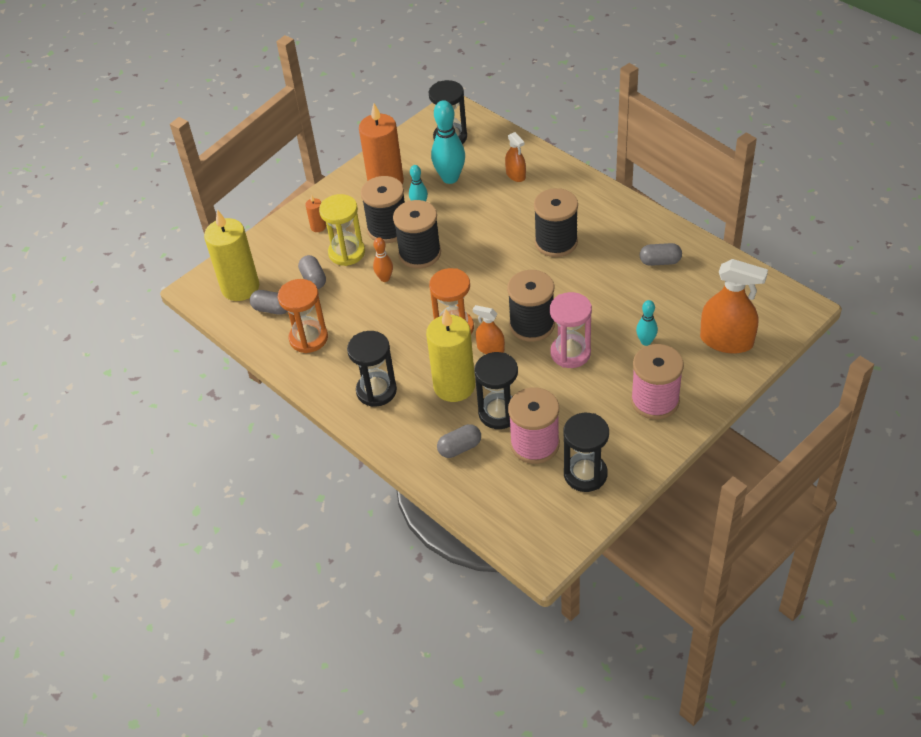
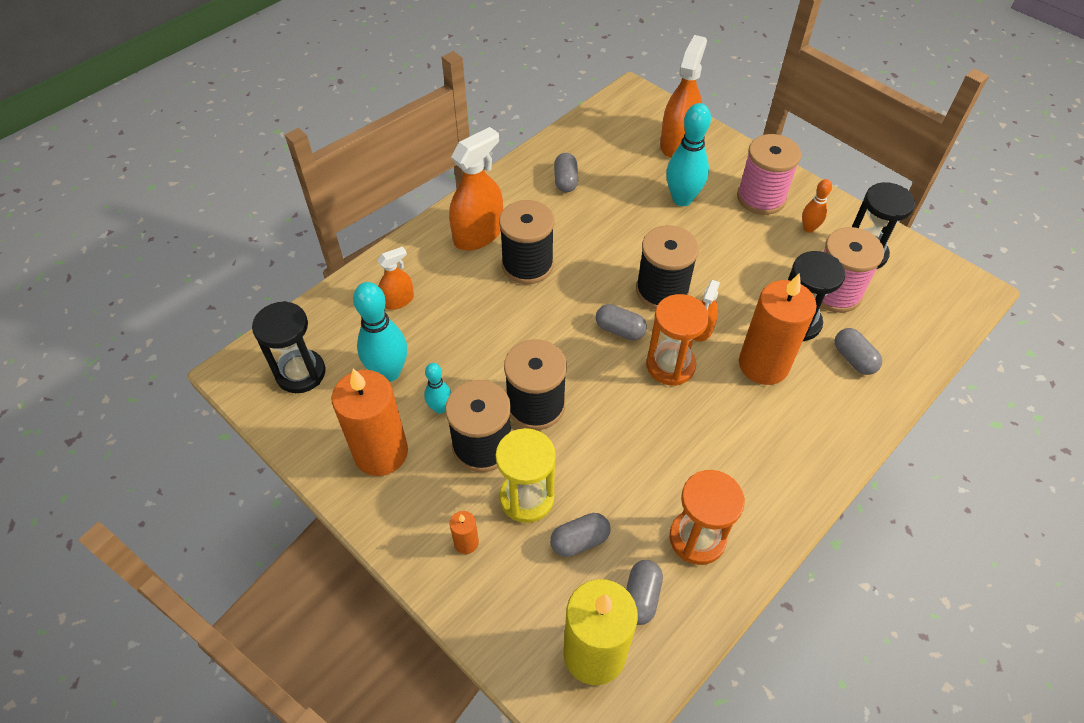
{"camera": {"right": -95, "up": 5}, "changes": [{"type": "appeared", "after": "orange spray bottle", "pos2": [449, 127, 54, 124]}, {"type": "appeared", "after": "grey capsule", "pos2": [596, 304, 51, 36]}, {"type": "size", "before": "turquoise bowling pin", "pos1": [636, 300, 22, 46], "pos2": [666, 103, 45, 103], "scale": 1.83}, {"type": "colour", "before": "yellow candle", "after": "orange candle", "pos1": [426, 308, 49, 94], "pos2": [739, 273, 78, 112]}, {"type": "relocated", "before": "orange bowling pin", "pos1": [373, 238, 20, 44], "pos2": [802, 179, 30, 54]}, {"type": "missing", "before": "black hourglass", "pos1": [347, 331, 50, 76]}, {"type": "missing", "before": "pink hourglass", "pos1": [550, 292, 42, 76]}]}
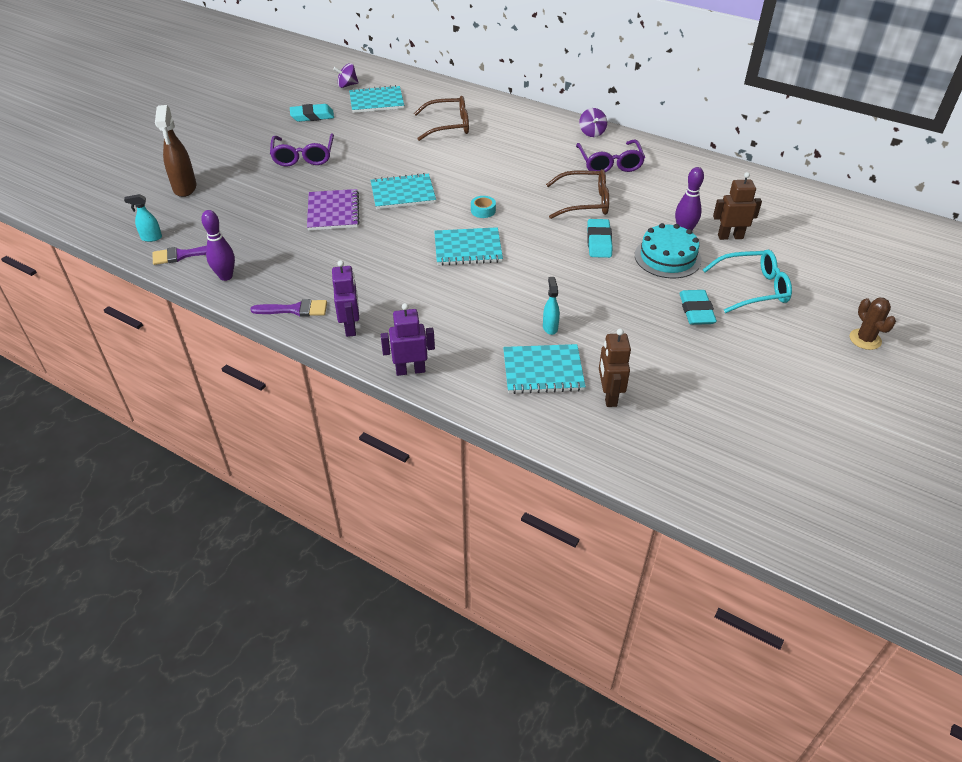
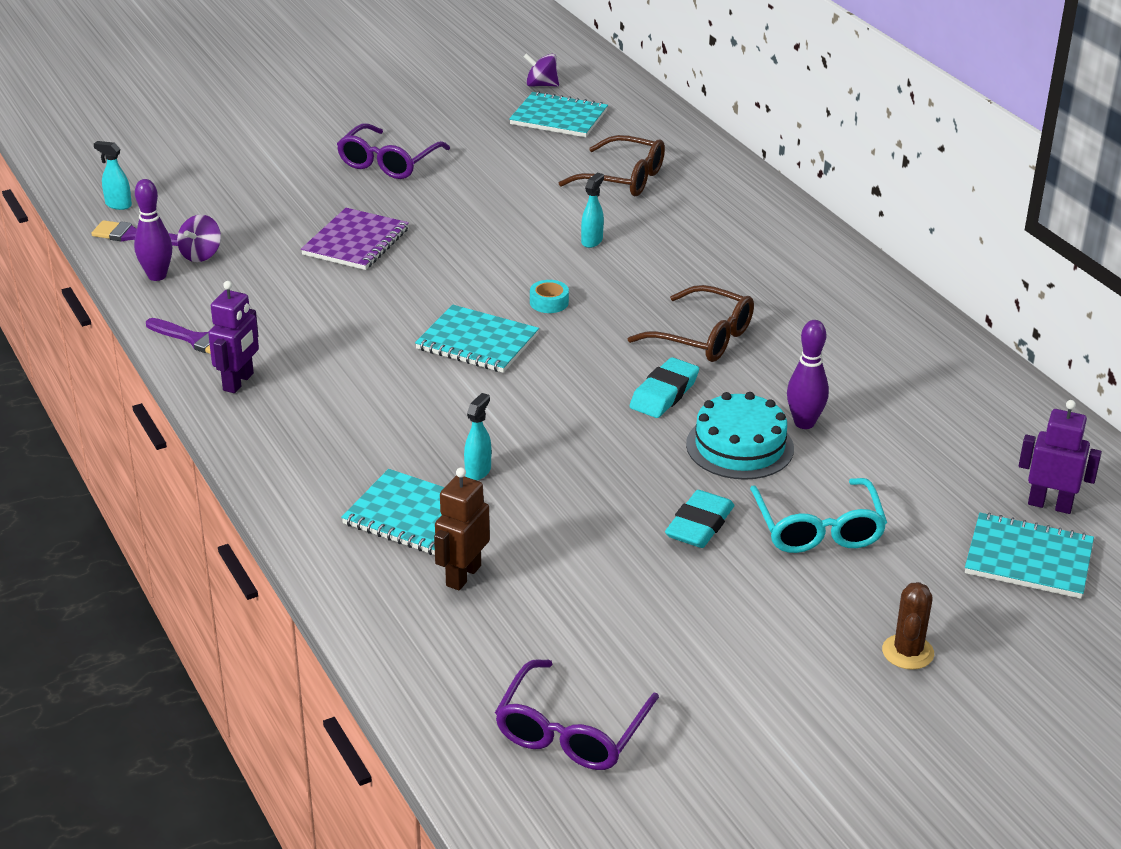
{"camera": {"right": 30, "up": -10}, "changes": [{"type": "relocated", "before": "purple spinning top", "pos1": [579, 108, 28, 29], "pos2": [177, 214, 44, 48]}, {"type": "relocated", "before": "purple glasses", "pos1": [576, 140, 69, 32], "pos2": [495, 659, 164, 111]}, {"type": "appeared", "after": "turquoise spray bottle", "pos2": [581, 173, 23, 75]}, {"type": "spun", "before": "turquoise glasses", "pos1": [703, 250, 89, 63], "pos2": [750, 478, 137, 75], "turn": 60}, {"type": "relocated", "before": "turquoise notebook", "pos1": [371, 173, 65, 36], "pos2": [965, 512, 129, 87]}, {"type": "relocated", "before": "purple robot", "pos1": [381, 303, 54, 73], "pos2": [1019, 400, 83, 114]}, {"type": "missing", "before": "brown spray bottle", "pos1": [155, 105, 41, 92]}, {"type": "missing", "before": "turquoise eraser", "pos1": [290, 104, 44, 18]}, {"type": "missing", "before": "brown robot", "pos1": [713, 172, 49, 68]}]}
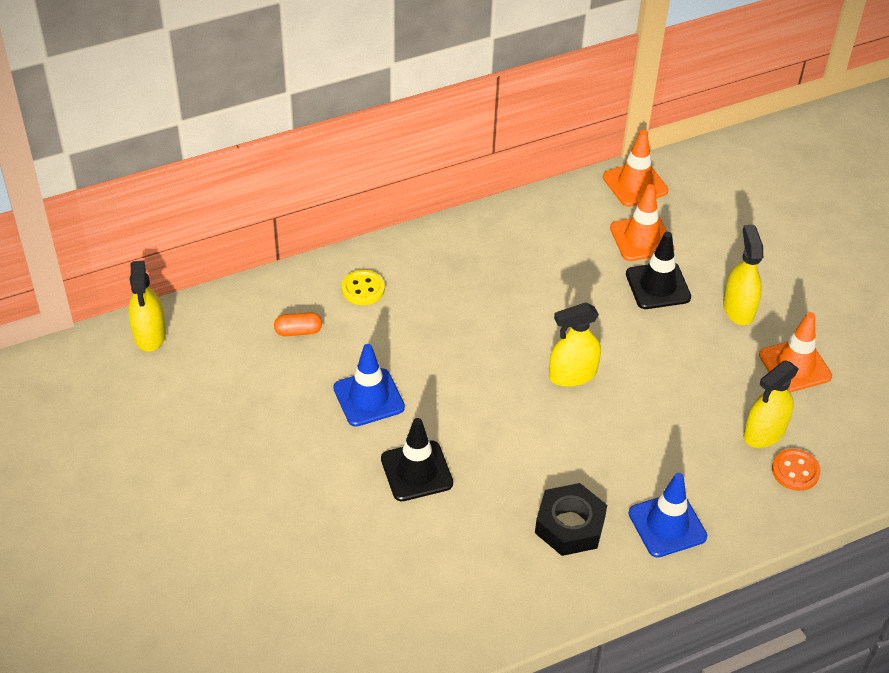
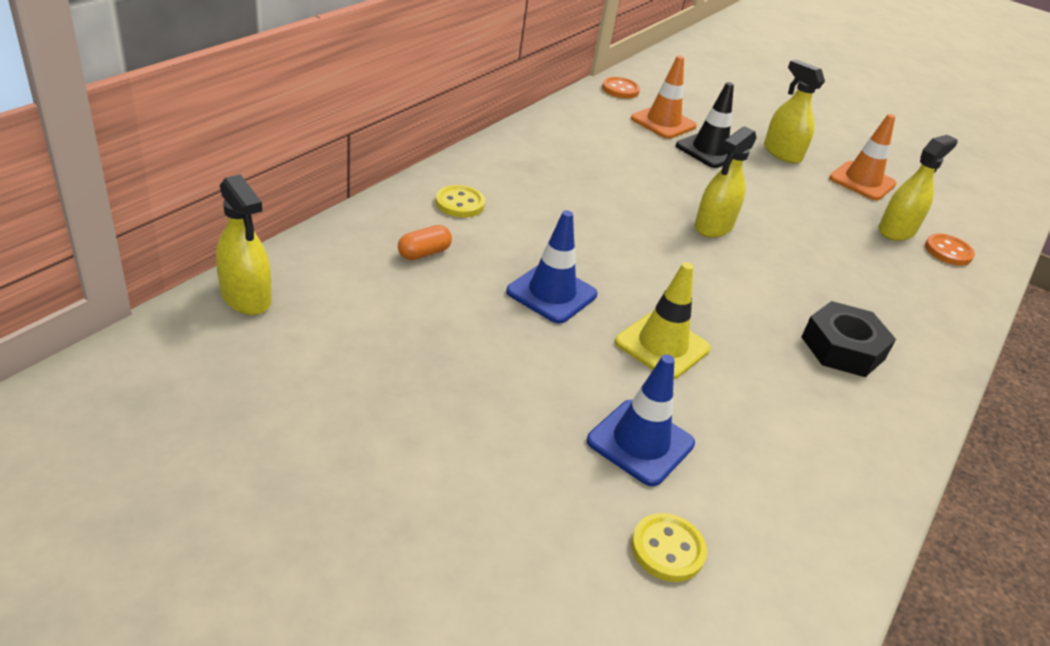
{"camera": {"right": -35, "up": -10}, "changes": [{"type": "relocated", "before": "blue traffic cone", "pos1": [628, 473, 79, 85], "pos2": [587, 354, 108, 133]}, {"type": "exchanged", "before": "orange traffic cone", "after": "orange button", "pos1": [603, 130, 65, 77], "pos2": [602, 77, 38, 22]}, {"type": "colour", "before": "black traffic cone", "after": "yellow traffic cone", "pos1": [381, 418, 72, 83], "pos2": [615, 262, 95, 117]}, {"type": "appeared", "after": "yellow button", "pos2": [631, 513, 76, 69]}, {"type": "spun", "before": "yellow spray bottle", "pos1": [743, 360, 56, 88], "pos2": [878, 135, 80, 106], "turn": -150}]}
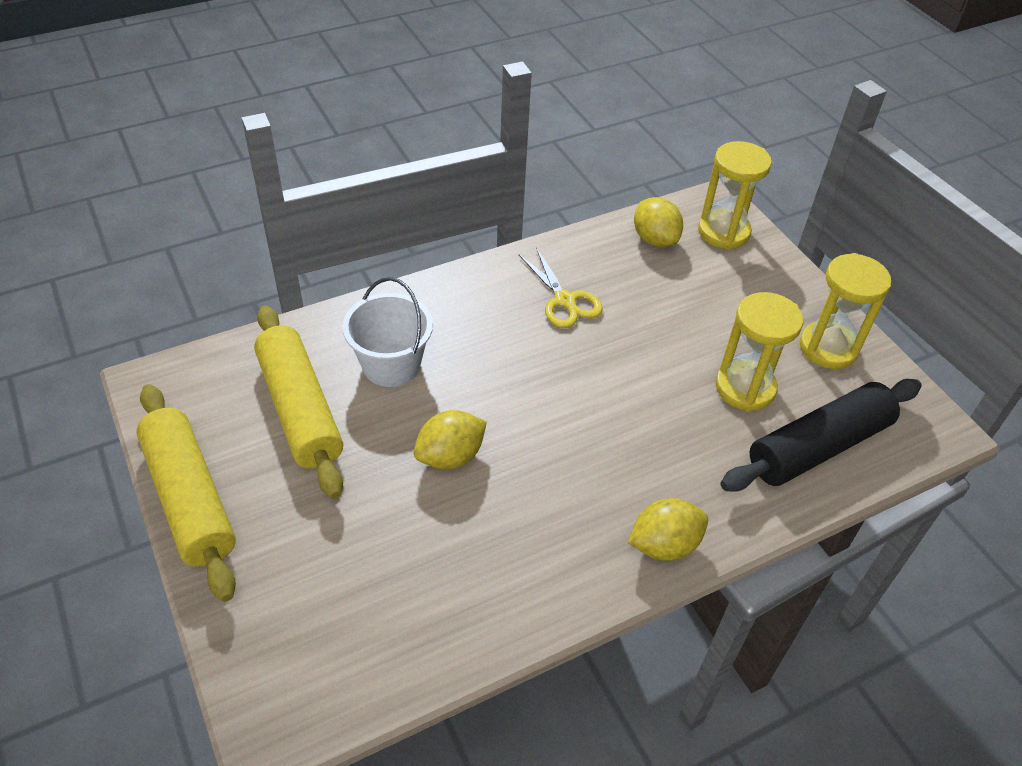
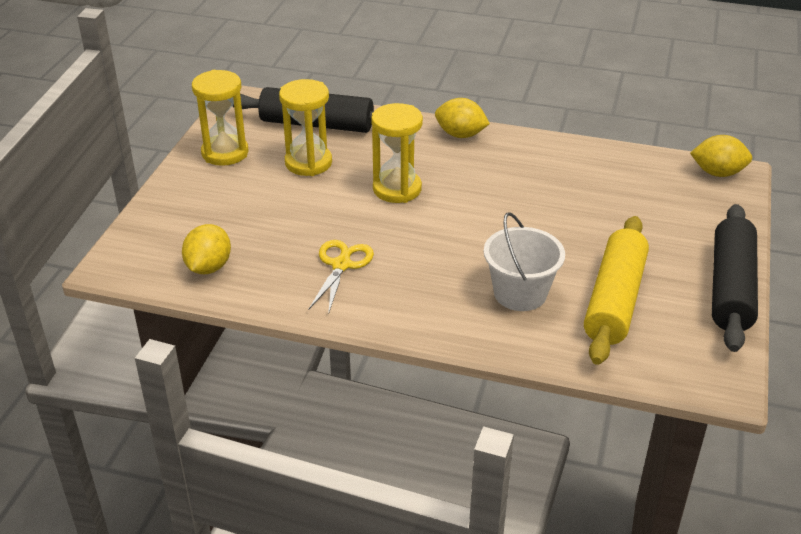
{"camera": {"right": -135, "up": -10}, "changes": [{"type": "relocated", "before": "yellow hourglass", "pos1": [698, 141, 74, 109], "pos2": [371, 103, 52, 100]}, {"type": "relocated", "before": "yellow lemon", "pos1": [414, 410, 73, 59], "pos2": [690, 135, 62, 42]}, {"type": "colour", "before": "yellow rolling pin", "after": "black rolling pin", "pos1": [136, 384, 100, 218], "pos2": [712, 204, 46, 148]}]}
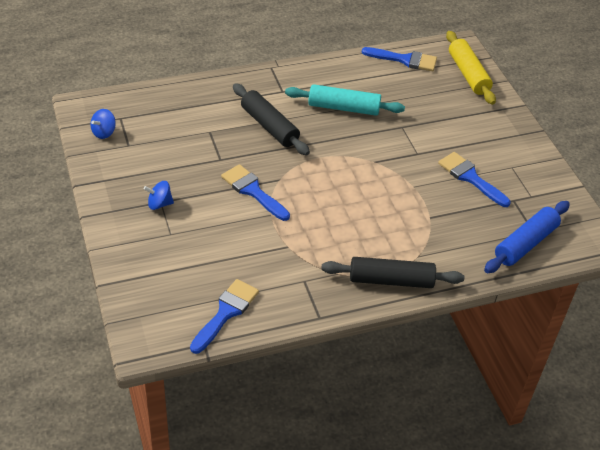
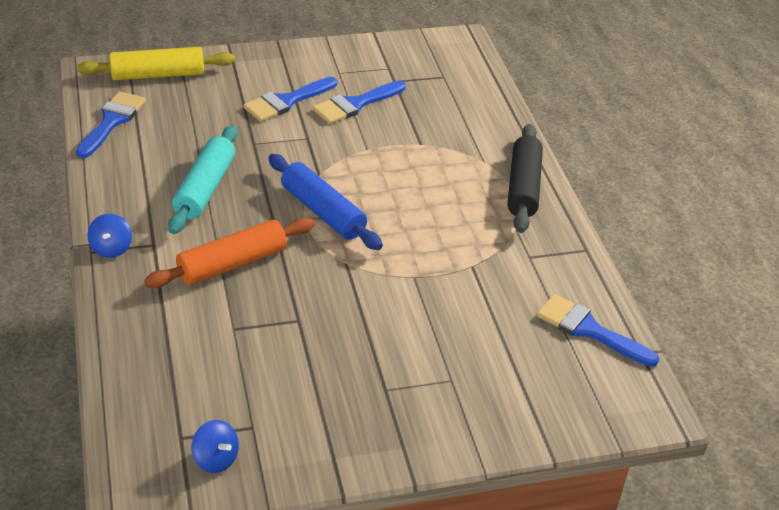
{"camera": {"right": -85, "up": -5}, "changes": [{"type": "relocated", "before": "blue spinning top", "pos1": [144, 181, 30, 29], "pos2": [87, 213, 45, 45]}, {"type": "colour", "before": "black rolling pin", "after": "orange rolling pin", "pos1": [233, 83, 77, 72], "pos2": [144, 218, 171, 70]}, {"type": "relocated", "before": "blue brush", "pos1": [221, 164, 69, 57], "pos2": [243, 77, 94, 45]}, {"type": "relocated", "before": "blue rolling pin", "pos1": [484, 201, 86, 72], "pos2": [268, 154, 115, 96]}]}
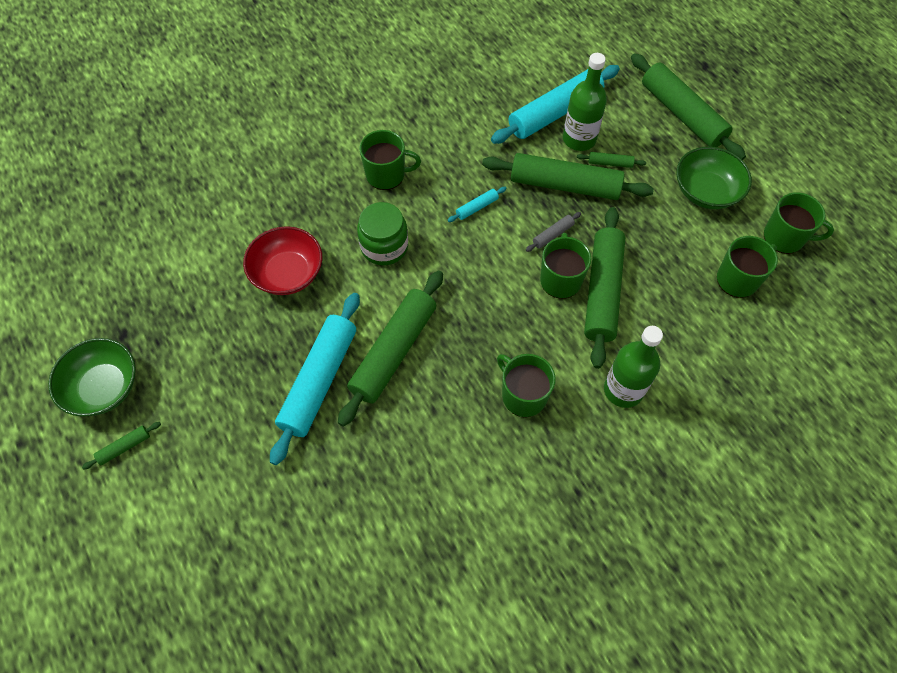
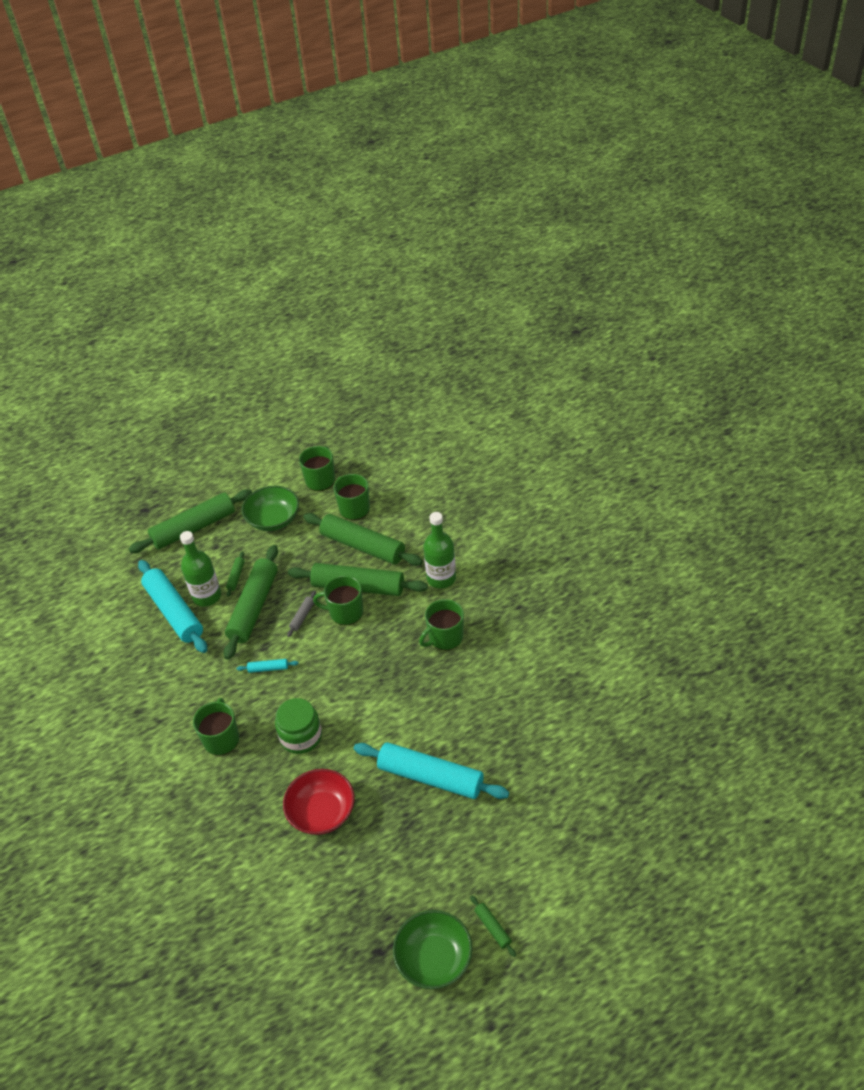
{"camera": {"right": -85, "up": -15}, "changes": [{"type": "spun", "before": "turquoise rolling pin", "pos1": [448, 187, 59, 35], "pos2": [237, 659, 62, 14], "turn": -60}, {"type": "spun", "before": "grey rolling pin", "pos1": [526, 212, 55, 40], "pos2": [287, 591, 29, 46], "turn": 60}, {"type": "relocated", "before": "green rolling pin", "pos1": [338, 271, 105, 156], "pos2": [304, 513, 119, 53]}]}
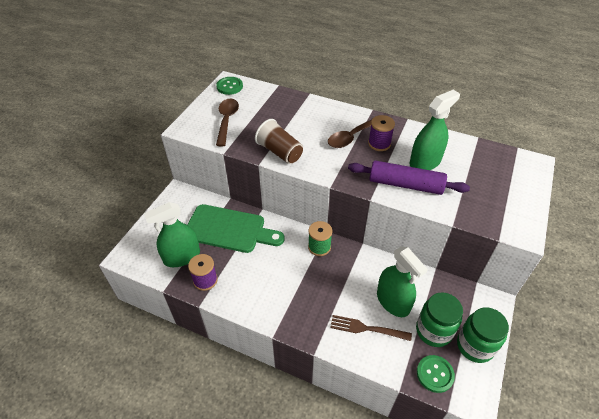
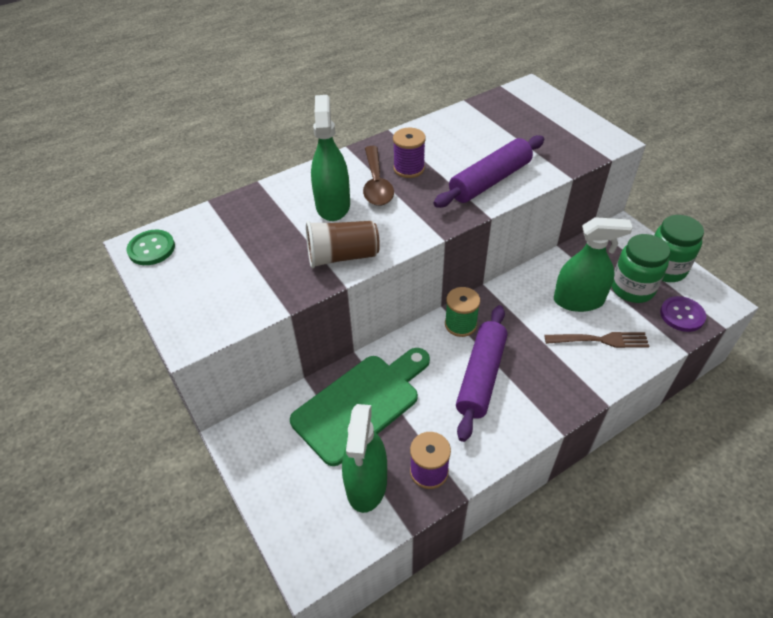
{"camera": {"right": -55, "up": 0}, "changes": [{"type": "relocated", "before": "green spray bottle", "pos1": [410, 90, 50, 80], "pos2": [311, 95, 39, 126]}, {"type": "appeared", "after": "purple rolling pin", "pos2": [456, 305, 51, 137]}, {"type": "spun", "before": "brown fork", "pos1": [330, 315, 82, 26], "pos2": [544, 332, 106, 16], "turn": -135}, {"type": "colour", "before": "green button", "after": "purple button", "pos1": [417, 355, 38, 38], "pos2": [660, 296, 46, 36]}, {"type": "missing", "before": "brown spoon", "pos1": [216, 99, 23, 48]}]}
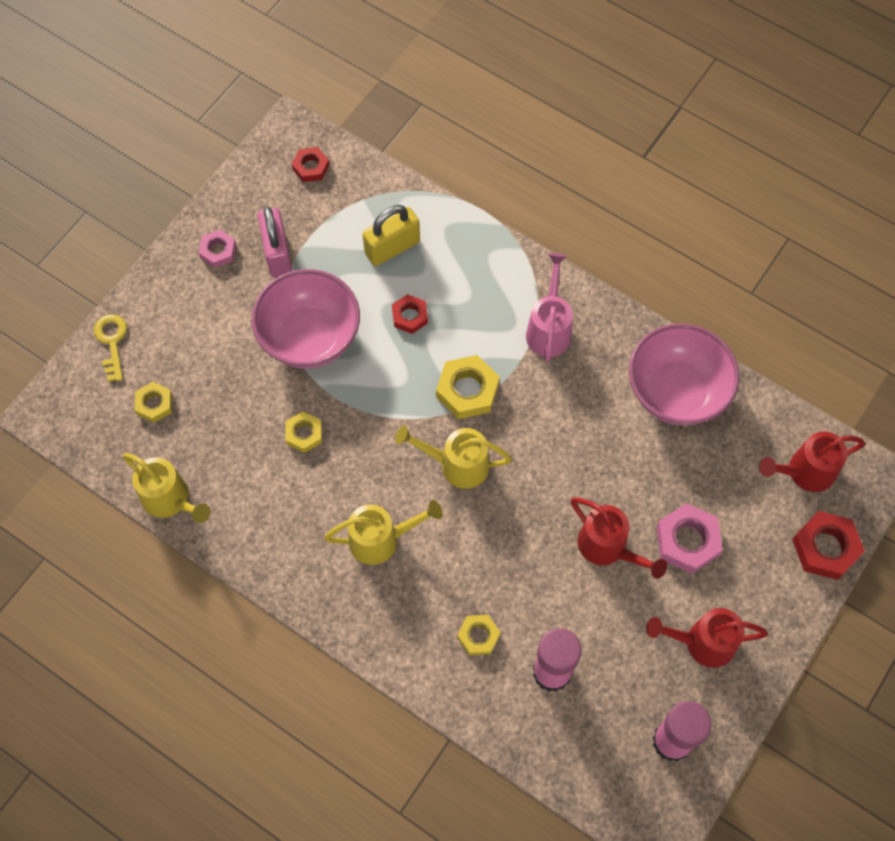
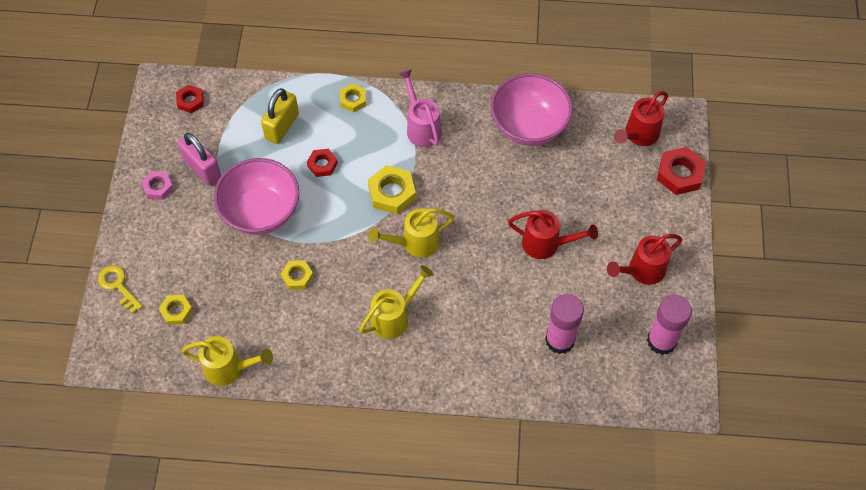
{"camera": {"right": -30, "up": -5}, "changes": [{"type": "relocated", "before": "yellow nut", "pos1": [457, 615, 44, 41], "pos2": [340, 83, 26, 29]}, {"type": "missing", "before": "pink nut", "pos1": [657, 503, 66, 71]}]}
